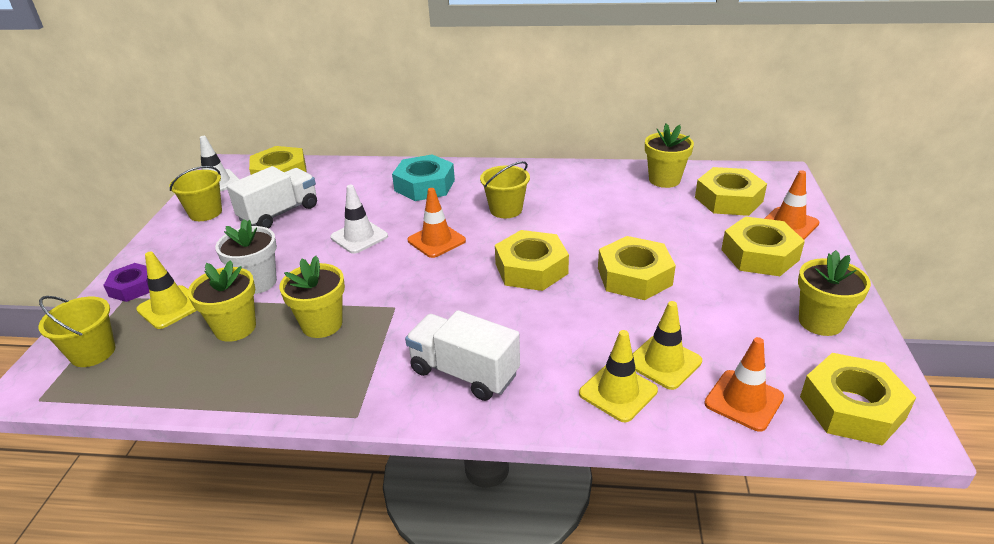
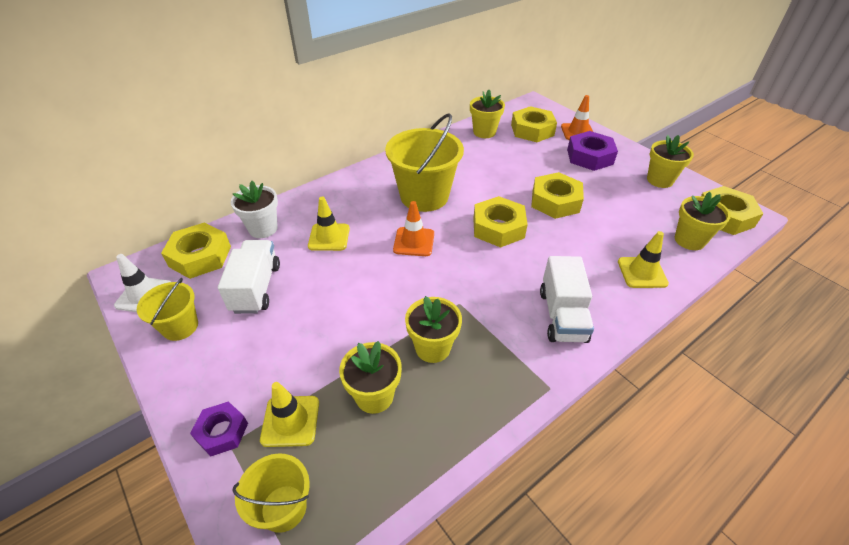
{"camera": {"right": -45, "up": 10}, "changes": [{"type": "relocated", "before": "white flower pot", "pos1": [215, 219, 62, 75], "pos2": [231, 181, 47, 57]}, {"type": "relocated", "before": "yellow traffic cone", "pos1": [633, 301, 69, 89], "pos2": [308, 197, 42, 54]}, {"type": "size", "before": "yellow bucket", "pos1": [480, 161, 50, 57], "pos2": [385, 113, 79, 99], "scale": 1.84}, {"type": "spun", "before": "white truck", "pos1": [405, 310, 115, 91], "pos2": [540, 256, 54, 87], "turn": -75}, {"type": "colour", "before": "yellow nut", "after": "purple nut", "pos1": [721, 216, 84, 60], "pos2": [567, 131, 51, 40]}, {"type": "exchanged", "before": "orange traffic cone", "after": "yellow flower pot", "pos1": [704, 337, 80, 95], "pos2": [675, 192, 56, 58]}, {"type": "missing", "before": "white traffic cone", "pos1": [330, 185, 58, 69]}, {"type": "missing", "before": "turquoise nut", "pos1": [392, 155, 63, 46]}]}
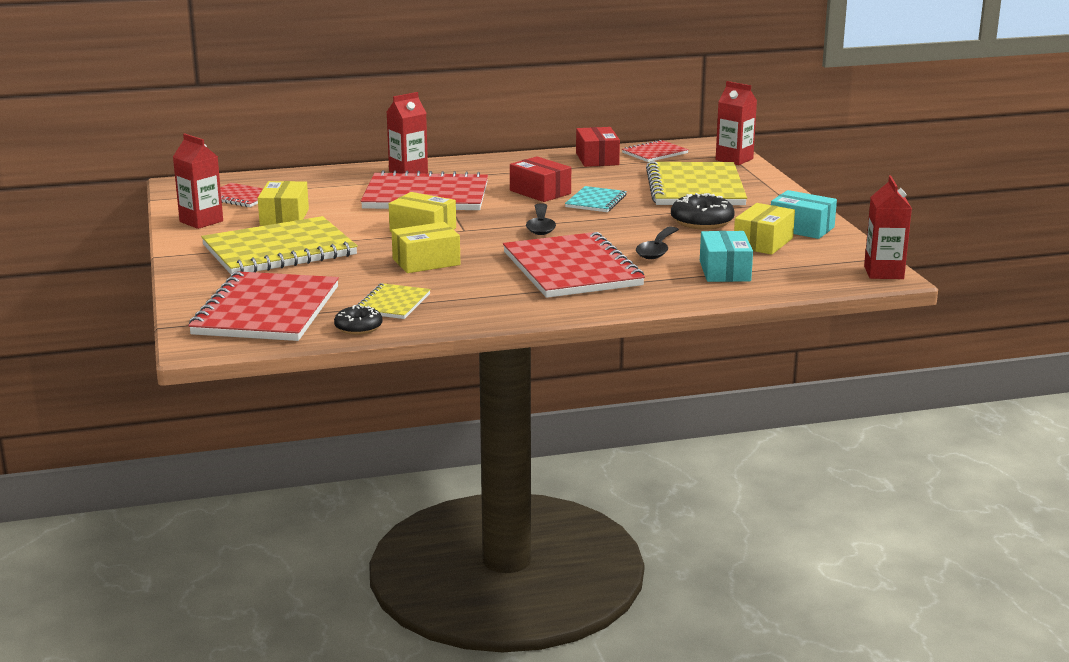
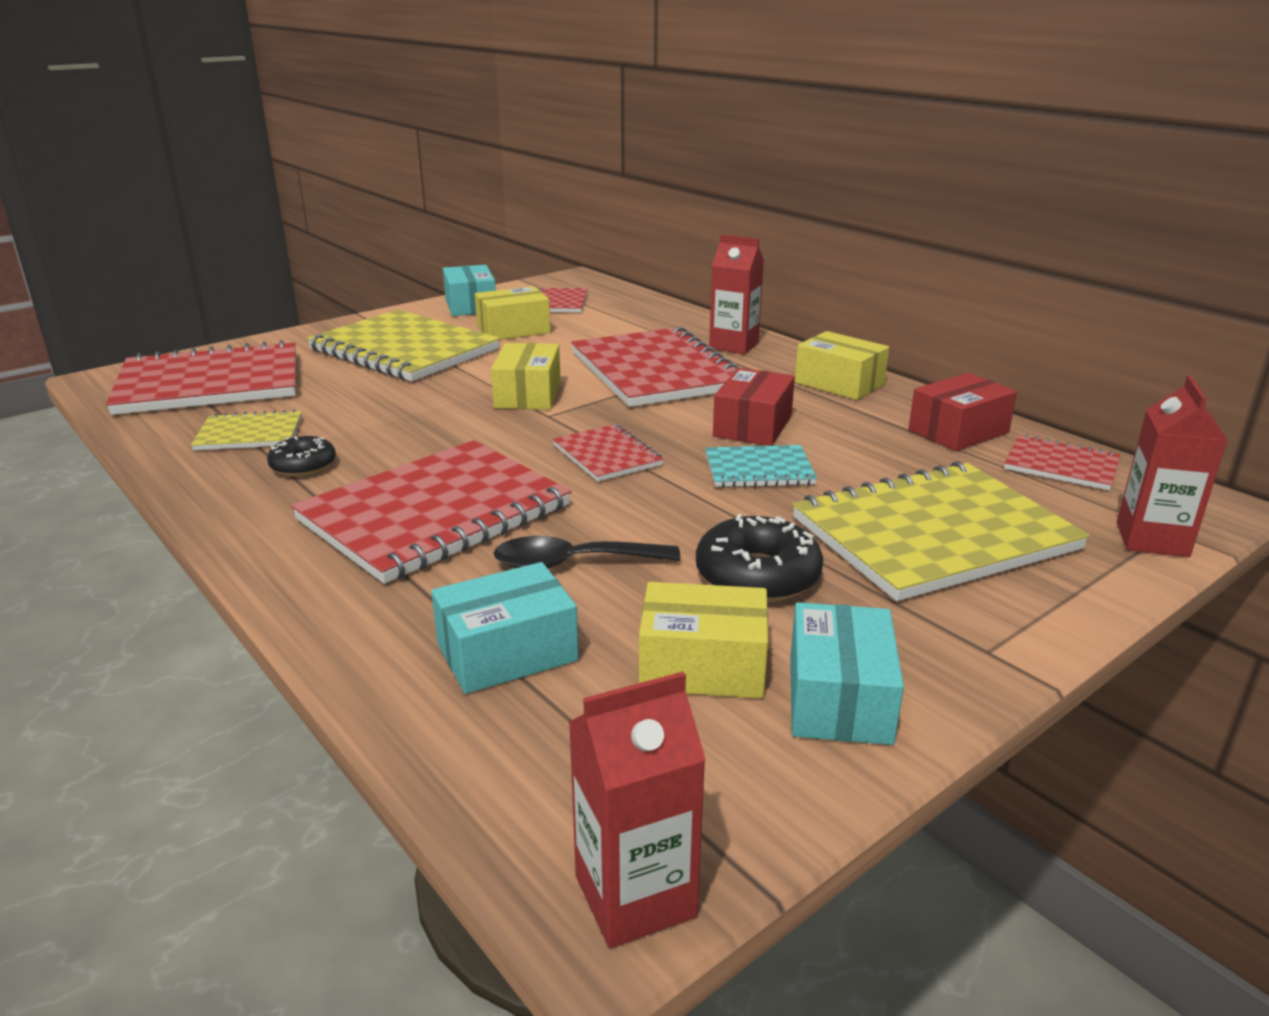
{"camera": {"right": 65, "up": 5}, "changes": [{"type": "relocated", "before": "black donut", "pos1": [334, 305, 48, 30], "pos2": [267, 436, 69, 41]}, {"type": "exchanged", "before": "red carton", "after": "turquoise box", "pos1": [173, 134, 50, 95], "pos2": [443, 265, 53, 51]}, {"type": "exchanged", "before": "black spoon", "after": "red notebook", "pos1": [526, 203, 30, 32], "pos2": [552, 424, 112, 57]}, {"type": "relocated", "before": "yellow box", "pos1": [391, 222, 69, 51], "pos2": [795, 331, 94, 69]}]}
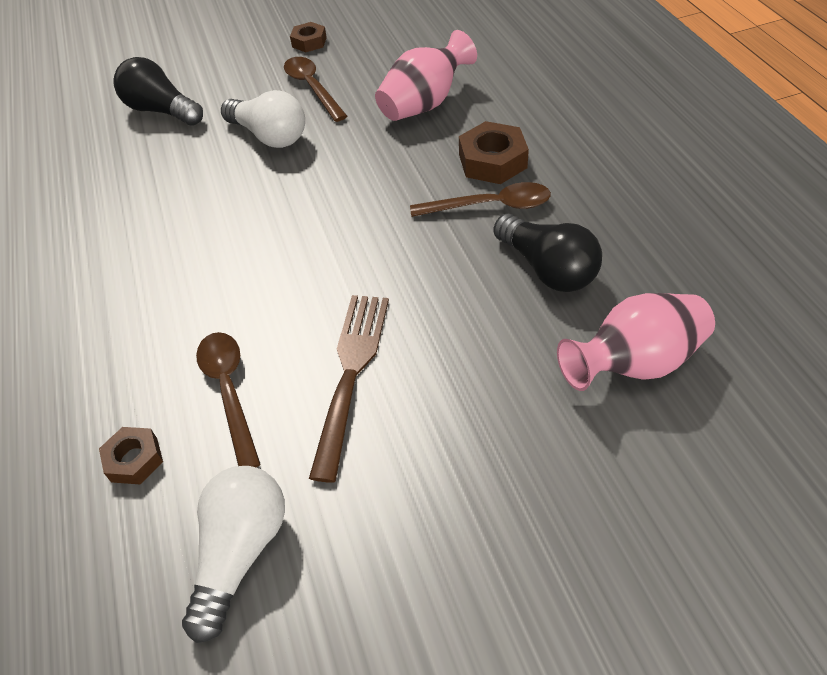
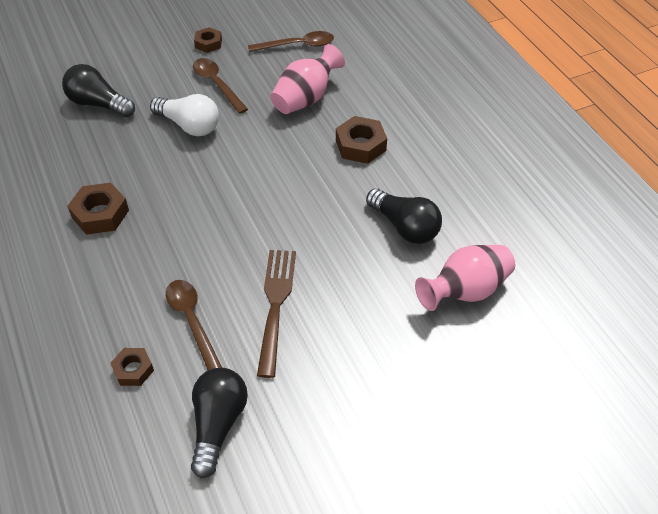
{"camera": {"right": -10, "up": 0}, "changes": [{"type": "appeared", "after": "brown nut", "pos2": [67, 183, 62, 52]}, {"type": "colour", "before": "white light bulb", "after": "black light bulb", "pos1": [182, 466, 103, 177], "pos2": [191, 368, 57, 110]}, {"type": "relocated", "before": "brown spoon", "pos1": [410, 182, 141, 35], "pos2": [248, 31, 86, 21]}]}
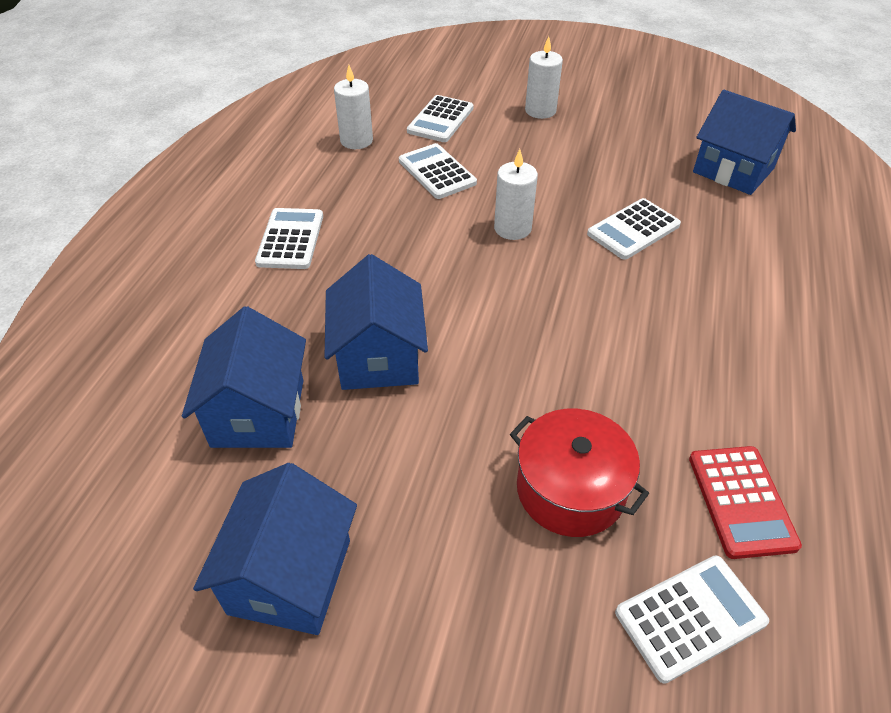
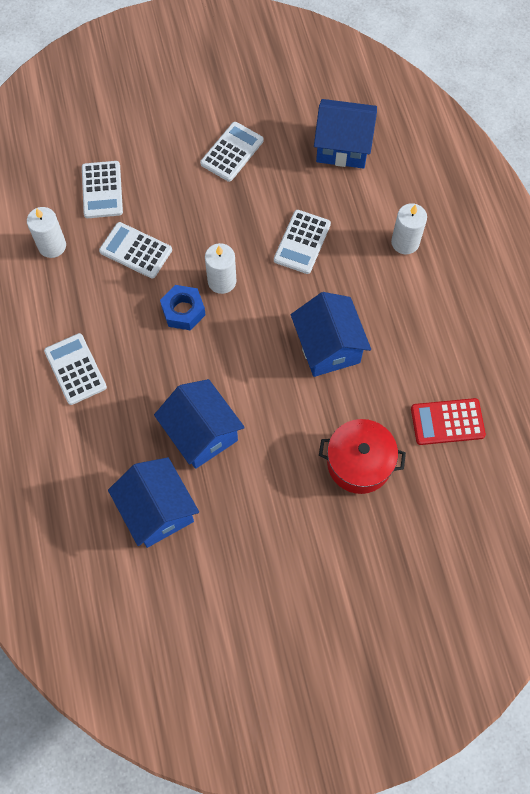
{"camera": {"right": -30, "up": 20}, "changes": [{"type": "appeared", "after": "blue nut", "pos2": [160, 285, 46, 46]}, {"type": "relocated", "before": "white calculator", "pos1": [615, 555, 154, 128], "pos2": [200, 122, 64, 60]}, {"type": "relocated", "before": "blue house", "pos1": [193, 463, 164, 172], "pos2": [291, 292, 80, 85]}, {"type": "relocated", "before": "white candle", "pos1": [525, 36, 38, 83], "pos2": [391, 203, 36, 51]}, {"type": "spun", "before": "red calculator", "pos1": [689, 446, 113, 113], "pos2": [411, 398, 75, 47], "turn": 120}]}
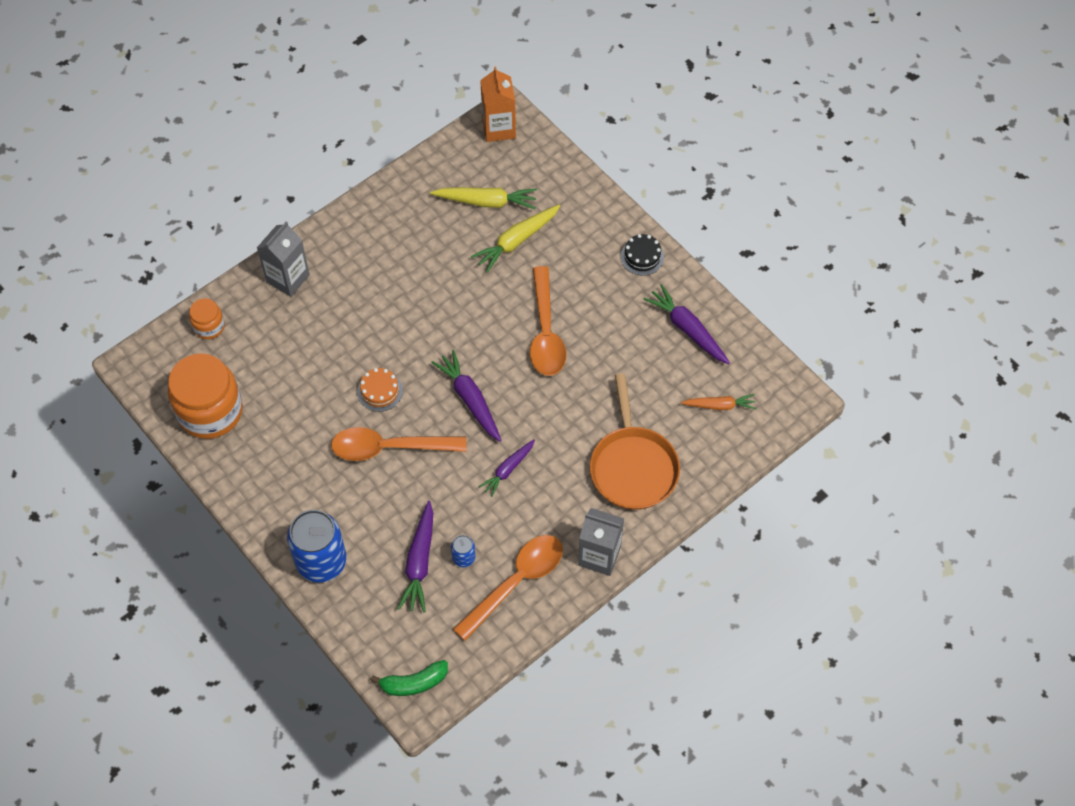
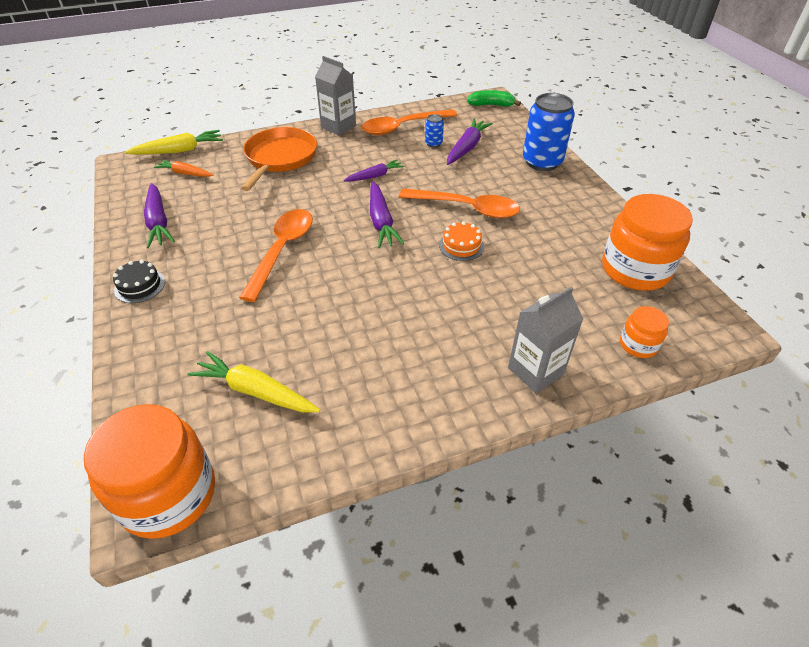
{"camera": {"right": -160, "up": -15}, "changes": [{"type": "exchanged", "before": "orange carton", "after": "orange jar", "pos1": [480, 66, 36, 76], "pos2": [84, 404, 131, 135]}, {"type": "relocated", "before": "yellow carrot", "pos1": [471, 204, 89, 69], "pos2": [125, 130, 98, 25]}]}
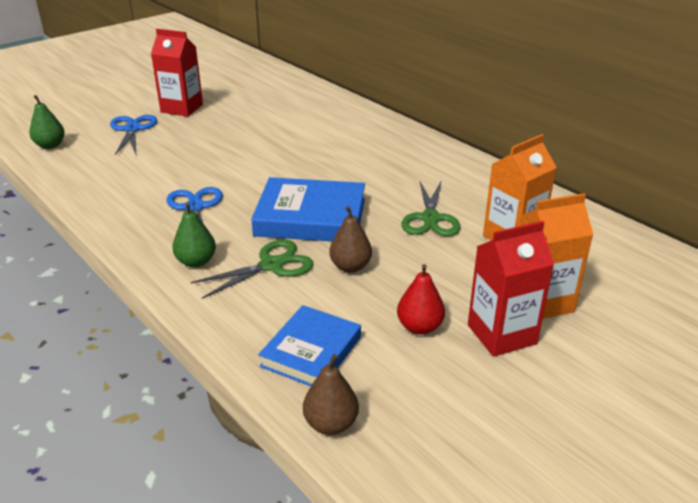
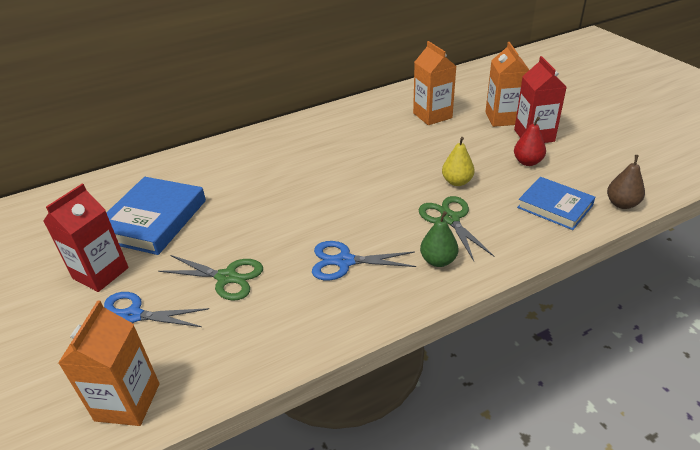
{"camera": {"right": -75, "up": 5}, "changes": [{"type": "exchanged", "before": "green pear", "after": "orange carton", "pos1": [29, 95, 36, 54], "pos2": [58, 300, 102, 126]}, {"type": "relocated", "before": "blue book", "pos1": [251, 177, 114, 64], "pos2": [107, 177, 99, 78]}, {"type": "relocated", "before": "green scissors", "pos1": [402, 180, 58, 56], "pos2": [159, 255, 104, 46]}, {"type": "colour", "before": "brown pear", "after": "yellow pear", "pos1": [329, 206, 43, 67], "pos2": [442, 137, 33, 49]}]}
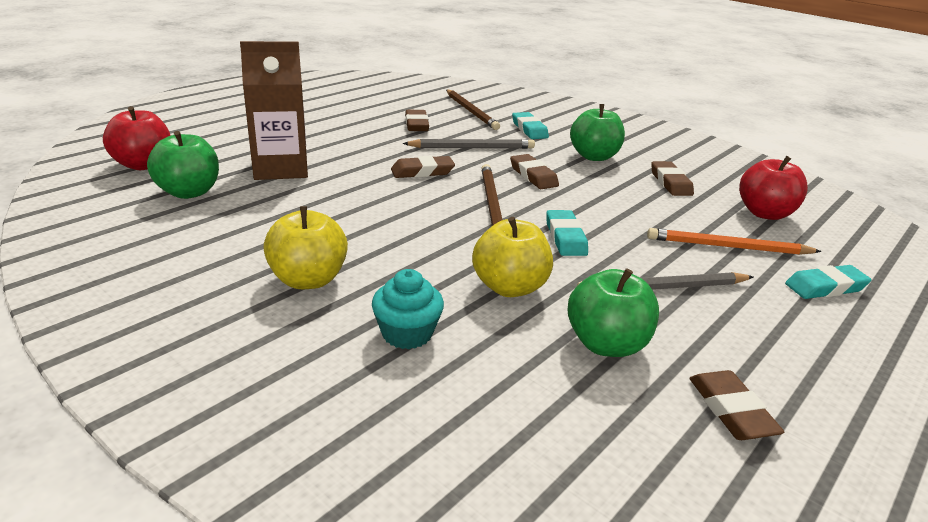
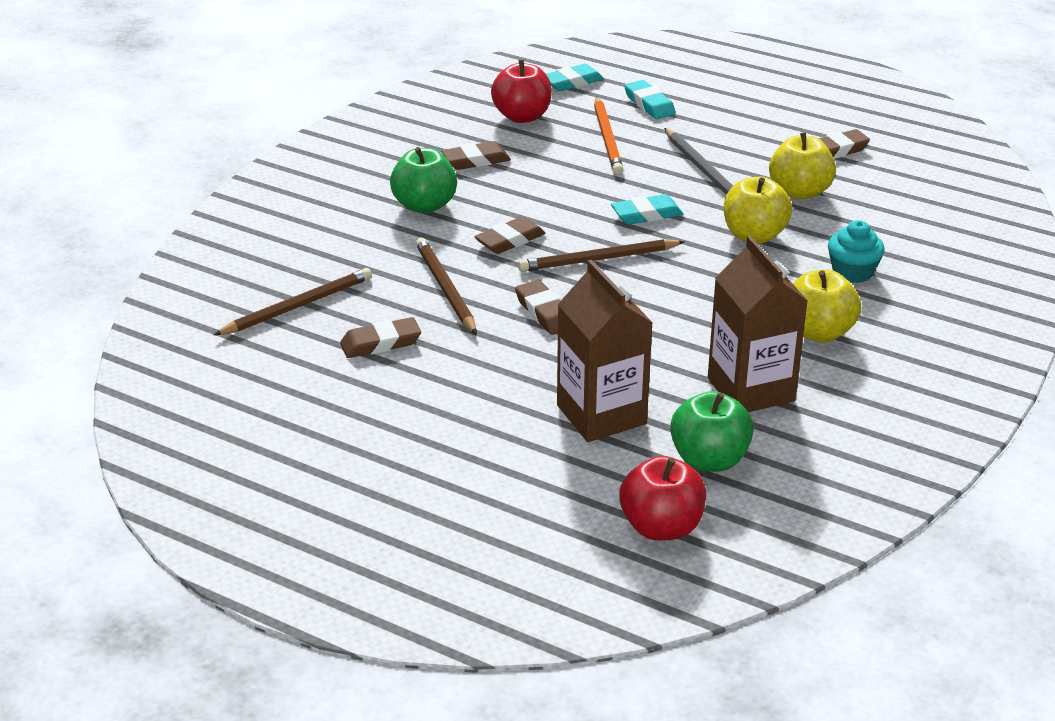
{"camera": {"right": -100, "up": 5}, "changes": [{"type": "colour", "before": "grey pencil", "after": "brown pencil", "pos1": [403, 139, 132, 10], "pos2": [415, 237, 62, 98]}, {"type": "relocated", "before": "turquoise eraser", "pos1": [512, 112, 37, 27], "pos2": [546, 64, 58, 27]}, {"type": "appeared", "after": "brown carton", "pos2": [708, 236, 100, 176]}, {"type": "colour", "before": "green apple", "after": "yellow apple", "pos1": [567, 268, 92, 89], "pos2": [769, 132, 67, 68]}]}
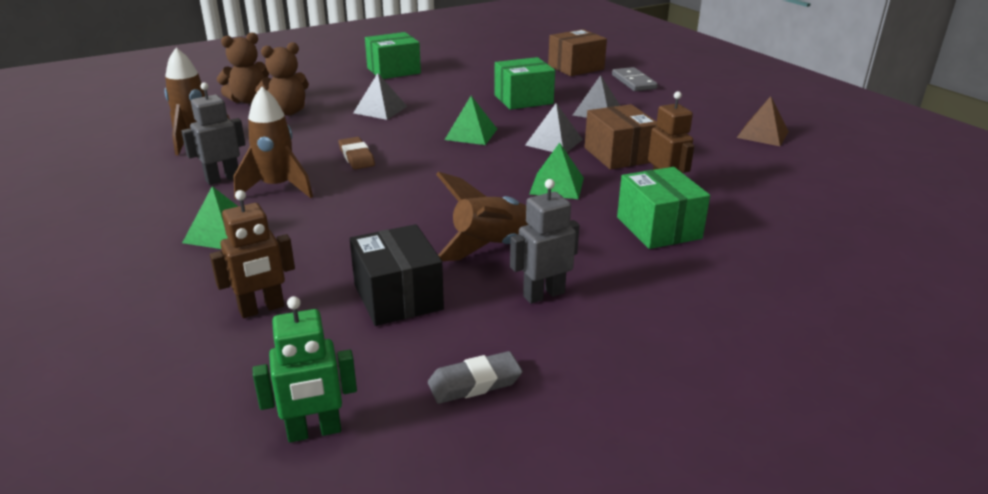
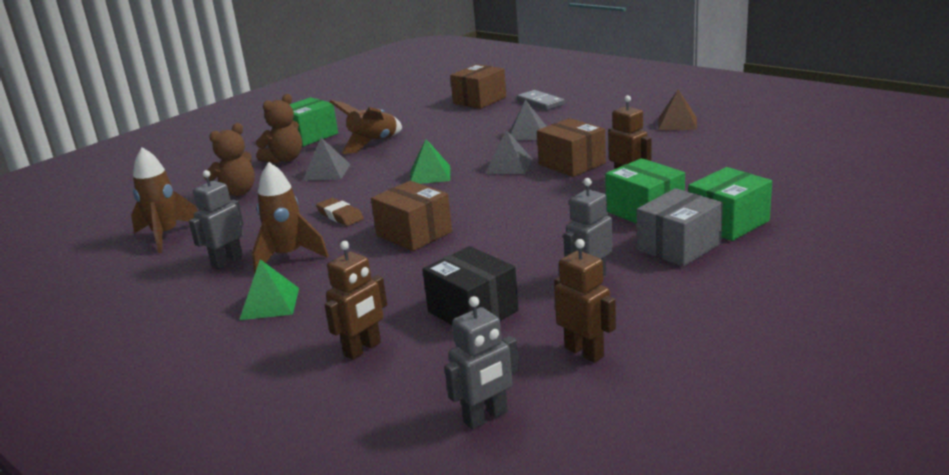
{"camera": {"right": -15, "up": -5}, "changes": [{"type": "relocated", "before": "brown teddy bear", "pos1": [217, 32, 52, 72], "pos2": [256, 94, 46, 69]}, {"type": "relocated", "before": "brown rocket", "pos1": [436, 172, 92, 89], "pos2": [330, 100, 72, 54]}, {"type": "appeared", "after": "brown box", "pos2": [371, 181, 81, 70]}, {"type": "colour", "before": "green robot", "after": "grey robot", "pos1": [253, 296, 104, 147], "pos2": [444, 296, 75, 134]}, {"type": "exchanged", "before": "grey eraser", "after": "brown robot", "pos1": [428, 351, 95, 53], "pos2": [554, 239, 62, 124]}, {"type": "appeared", "after": "grey box", "pos2": [637, 188, 86, 79]}, {"type": "relocated", "before": "green box", "pos1": [494, 57, 61, 53], "pos2": [688, 167, 84, 74]}, {"type": "missing", "before": "green pyramid", "pos1": [529, 143, 55, 56]}]}
